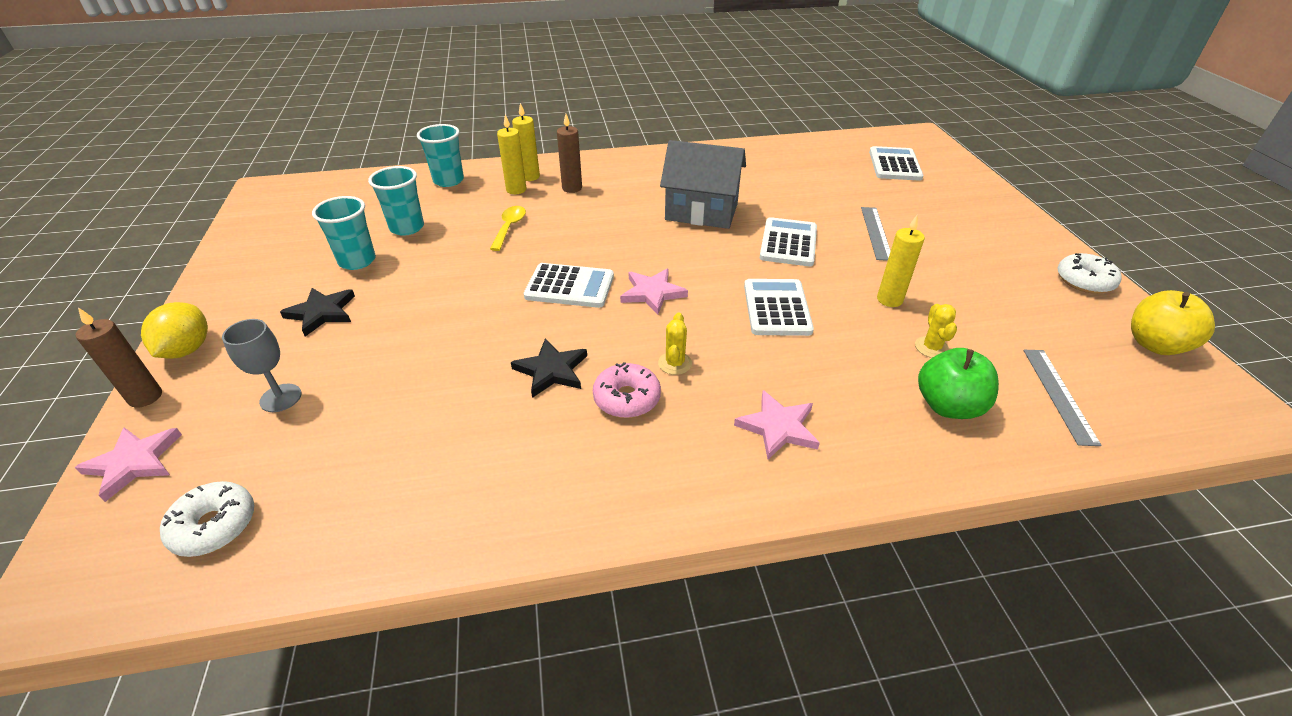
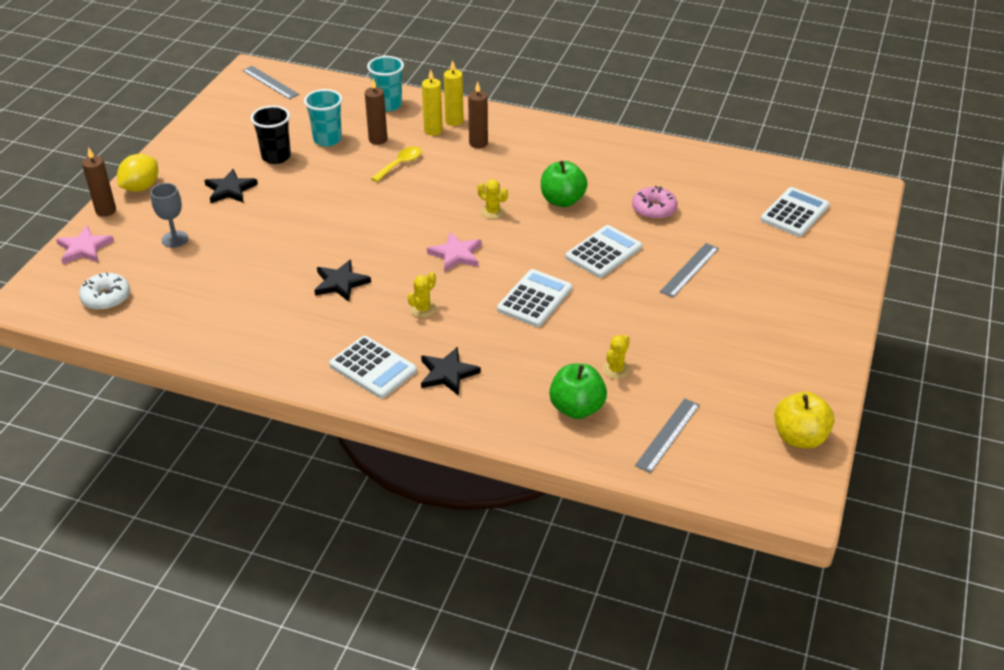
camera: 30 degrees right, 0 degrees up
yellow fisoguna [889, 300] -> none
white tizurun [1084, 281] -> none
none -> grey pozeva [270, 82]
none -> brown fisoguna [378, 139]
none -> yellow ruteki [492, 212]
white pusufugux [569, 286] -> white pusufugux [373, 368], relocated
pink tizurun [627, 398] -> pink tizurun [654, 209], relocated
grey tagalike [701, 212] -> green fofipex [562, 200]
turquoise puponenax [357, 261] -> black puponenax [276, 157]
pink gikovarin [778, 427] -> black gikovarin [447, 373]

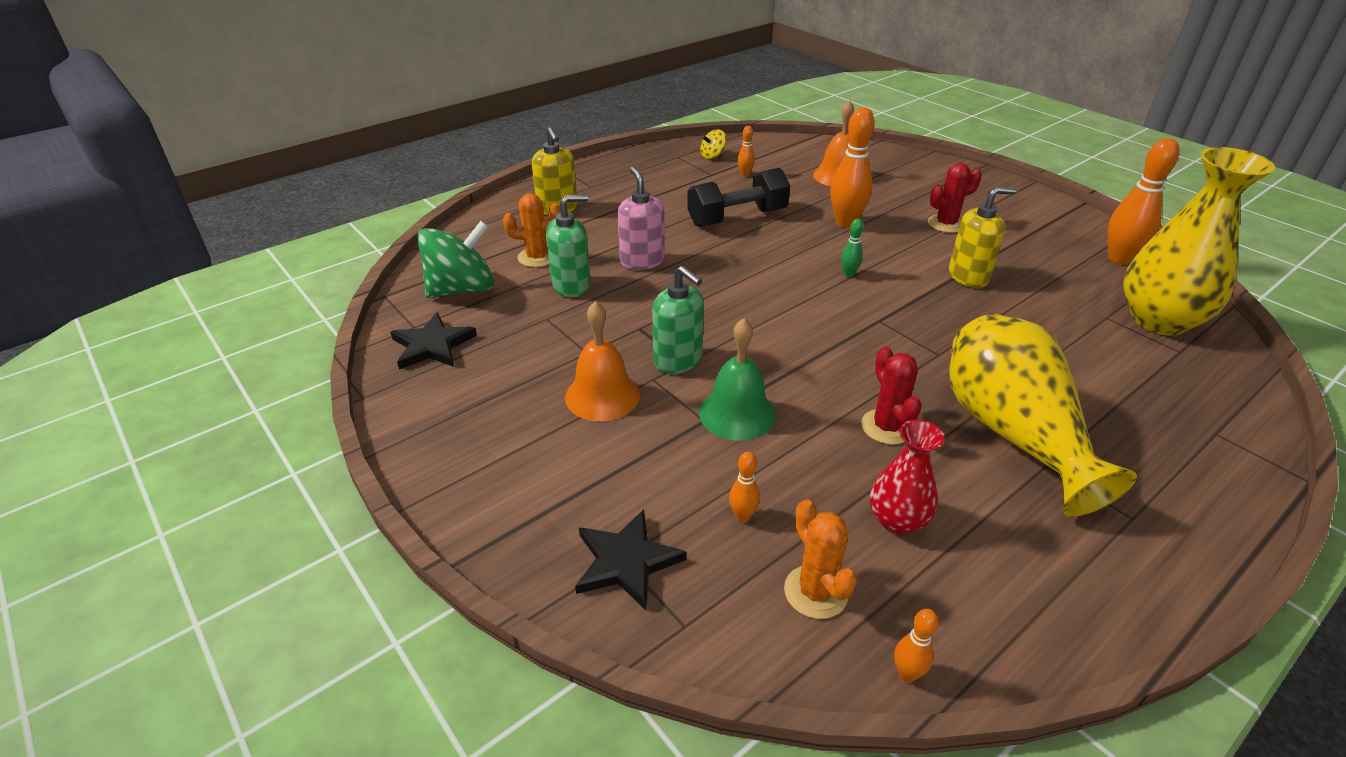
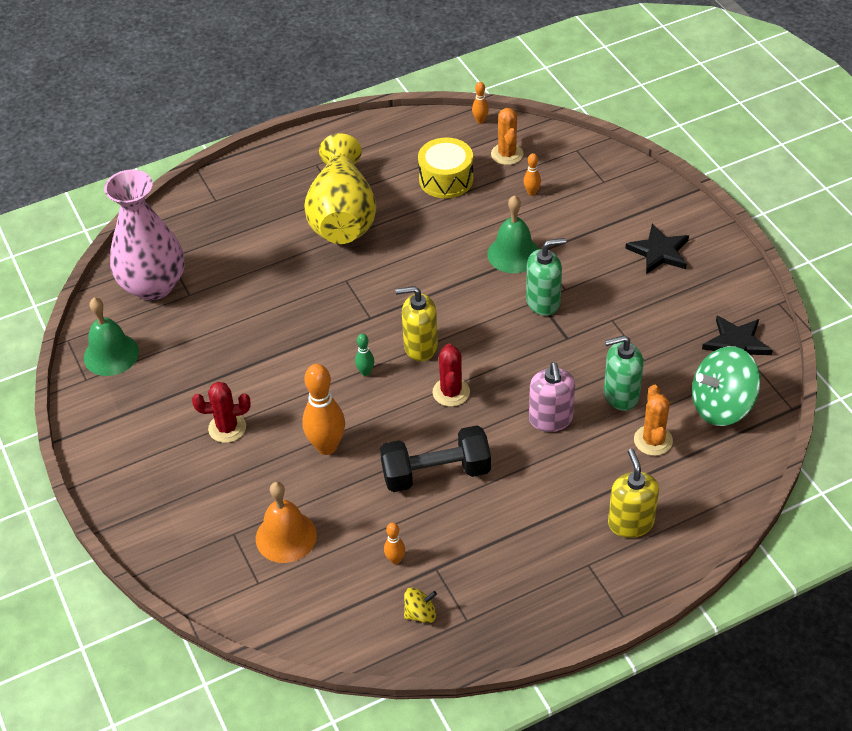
camera: 165 degrees left, 10 degrees up
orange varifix [602, 395] -> none
black gikovarin [626, 562] -> black gikovarin [659, 252], relocated
red ruteki [887, 427] -> red ruteki [451, 392], relocated
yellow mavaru [968, 276] -> yellow mavaru [420, 346], relocated
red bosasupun [897, 520] -> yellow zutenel [446, 179]
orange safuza [1119, 259] -> green varifix [111, 354]
yellow bosasupun [1158, 320] -> pink bosasupun [153, 285]
orange ruteki [537, 257] -> orange ruteki [653, 440], 75 degrees clockwise
green mavaru [678, 360] -> green mavaru [543, 302], 105 degrees clockwise

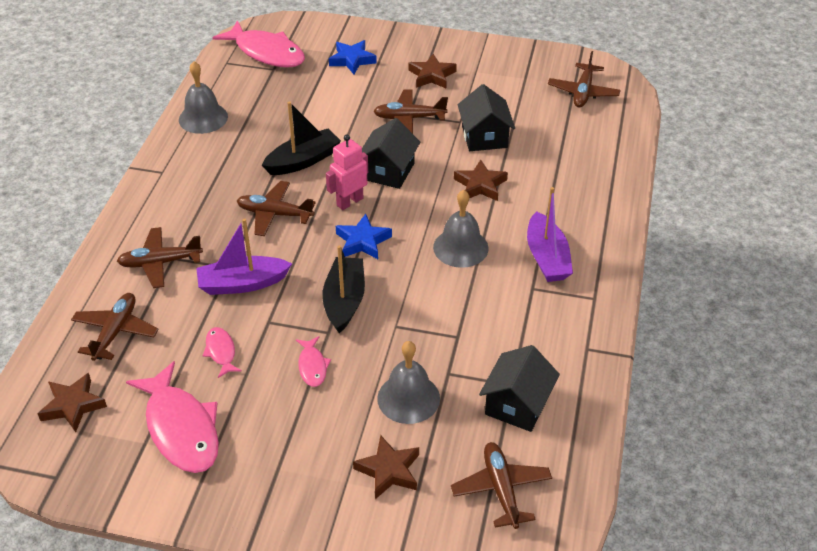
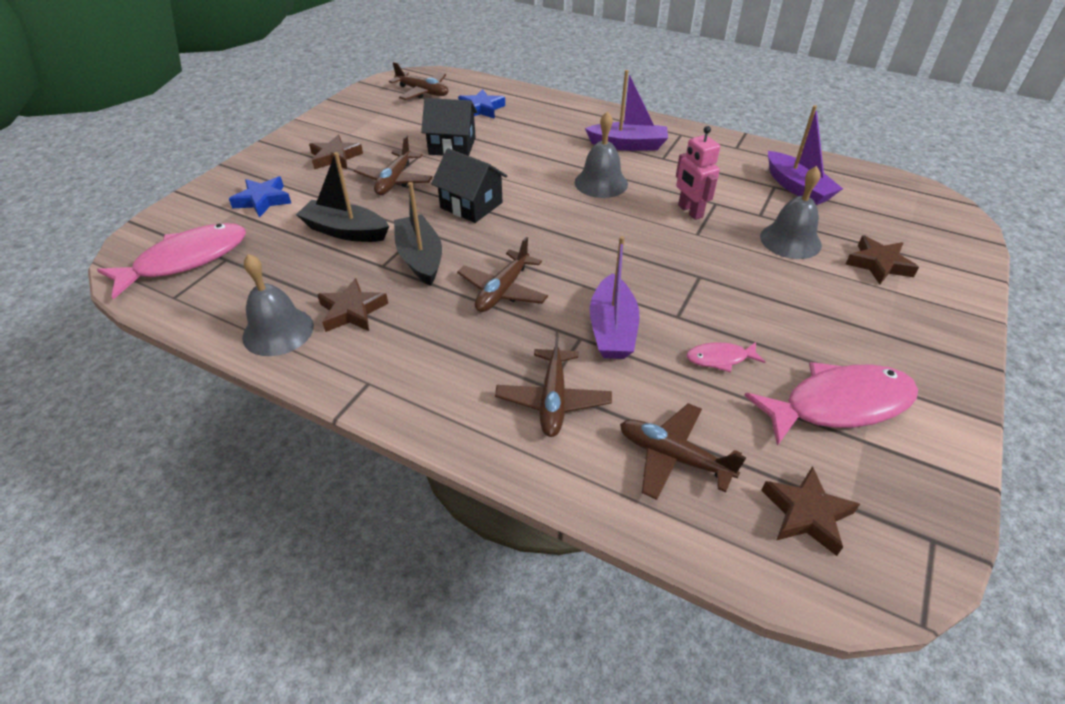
camera: 75 degrees left, 0 degrees up
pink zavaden [312, 366] -> none
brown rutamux [501, 489] -> none
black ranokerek [344, 301] -> black ranokerek [345, 231], relocated
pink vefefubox [349, 202] -> pink vefefubox [690, 211], relocated
blue gikovarin [363, 241] -> blue gikovarin [481, 109], relocated
brown gikovarin [480, 185] -> brown gikovarin [352, 311], relocated
black tagalike [517, 404] -> purple ranokerek [797, 187]

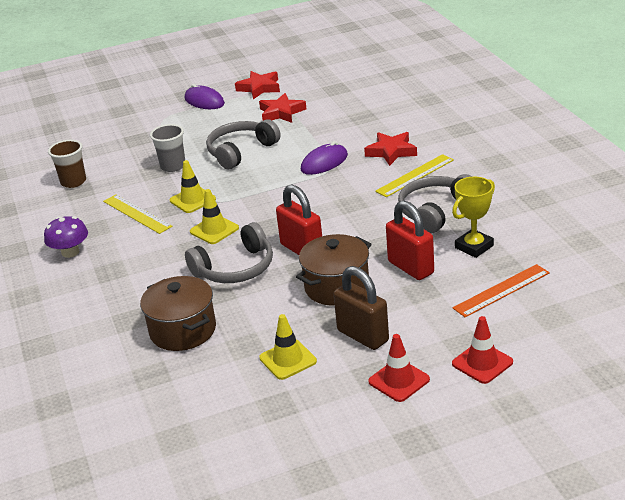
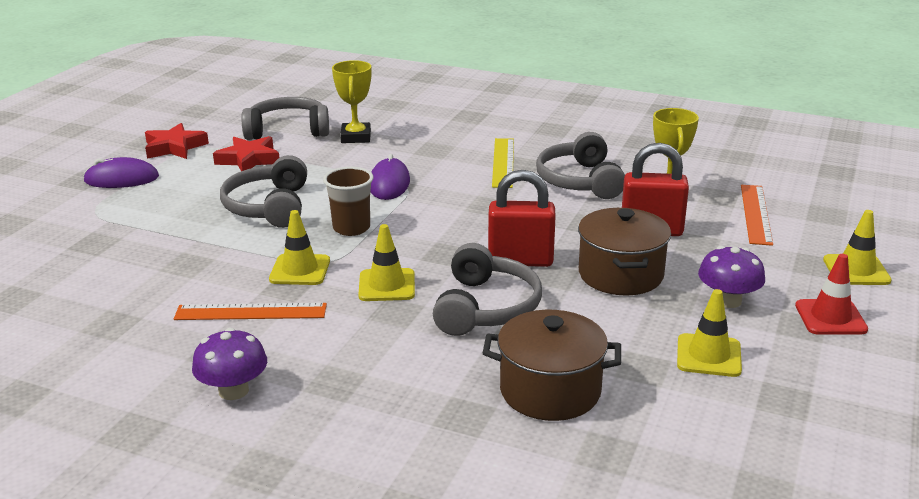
camera: 50 degrees left, 5 degrees down
grey puponenax [173, 166] -> none
red gikovarin [391, 152] -> none
none -> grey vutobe [288, 130]
none -> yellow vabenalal [356, 137]
brown puponenax [73, 182] -> brown puponenax [351, 228], relocated
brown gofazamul [363, 336] -> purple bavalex [728, 300]
yellow pozeva [137, 214] -> orange pozeva [251, 312]
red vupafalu [482, 363] -> yellow vupafalu [856, 270]

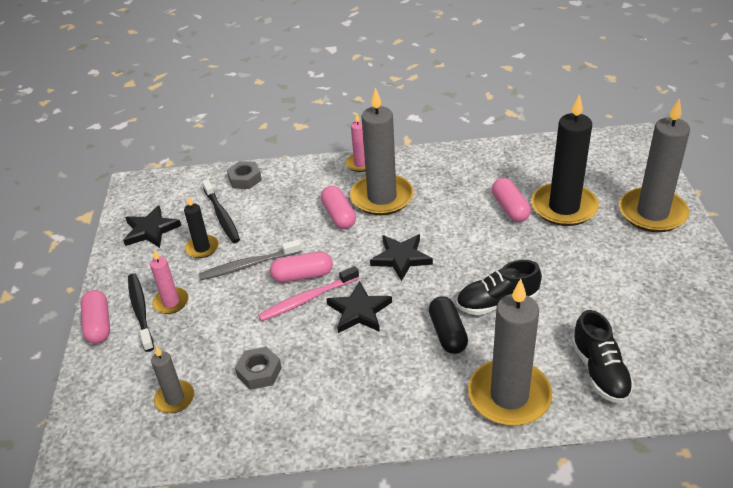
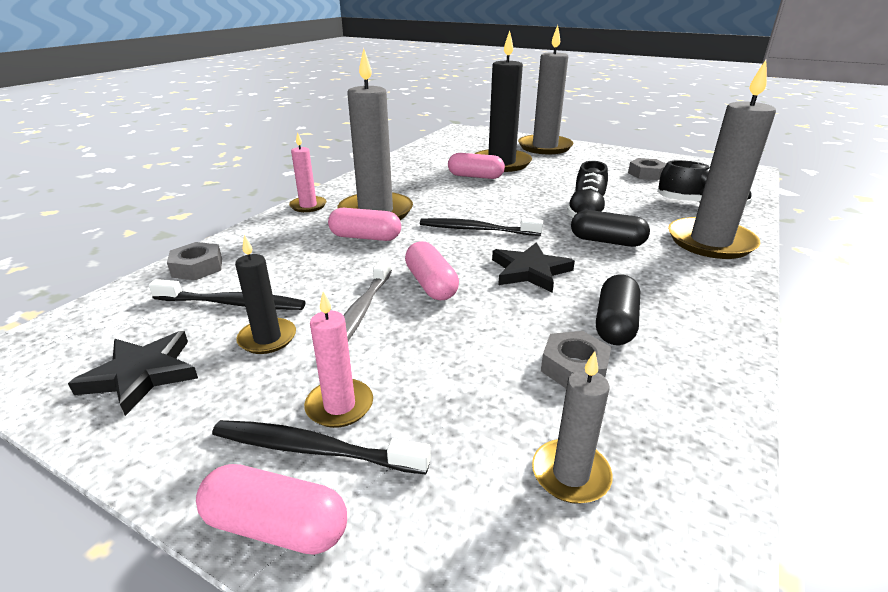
camera: 60 degrees left, 10 degrees down
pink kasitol [307, 299] -> none
none -> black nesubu [615, 324]
none -> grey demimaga [646, 174]
black gikovarin [401, 258] -> black kasitol [476, 229]
pink nesubu [302, 275] -> pink nesubu [431, 284], 45 degrees counterclockwise

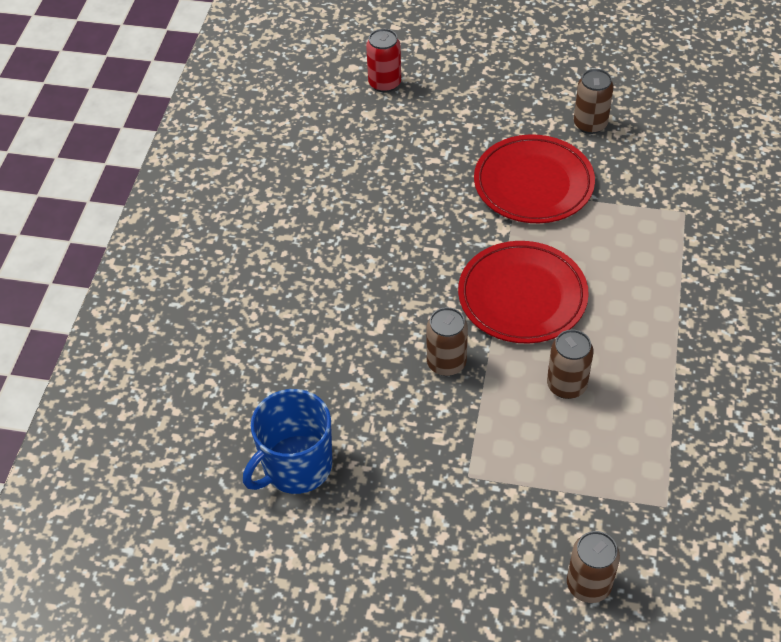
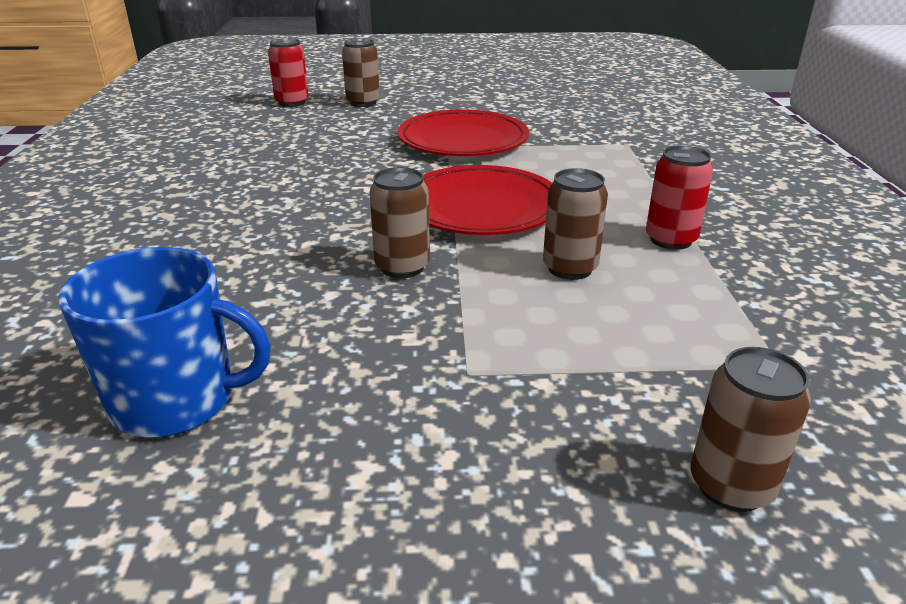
camera: 15 degrees left, 20 degrees down
none -> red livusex [670, 240]
brown livusex [590, 124] -> brown livusex [363, 103], relocated
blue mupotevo [296, 467] -> blue mupotevo [176, 400], 120 degrees counterclockwise

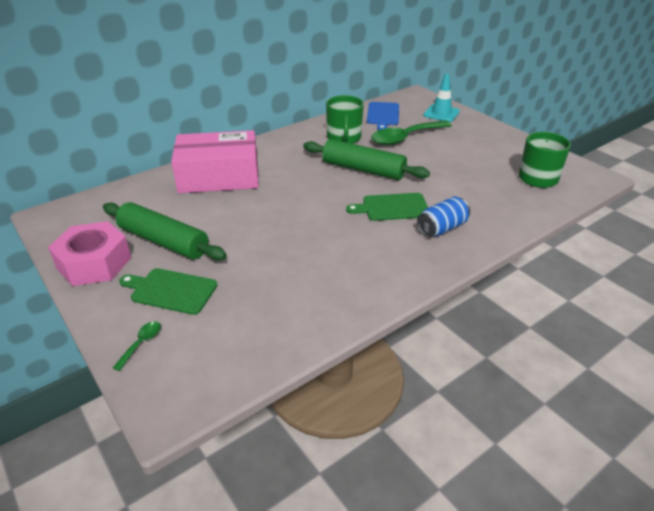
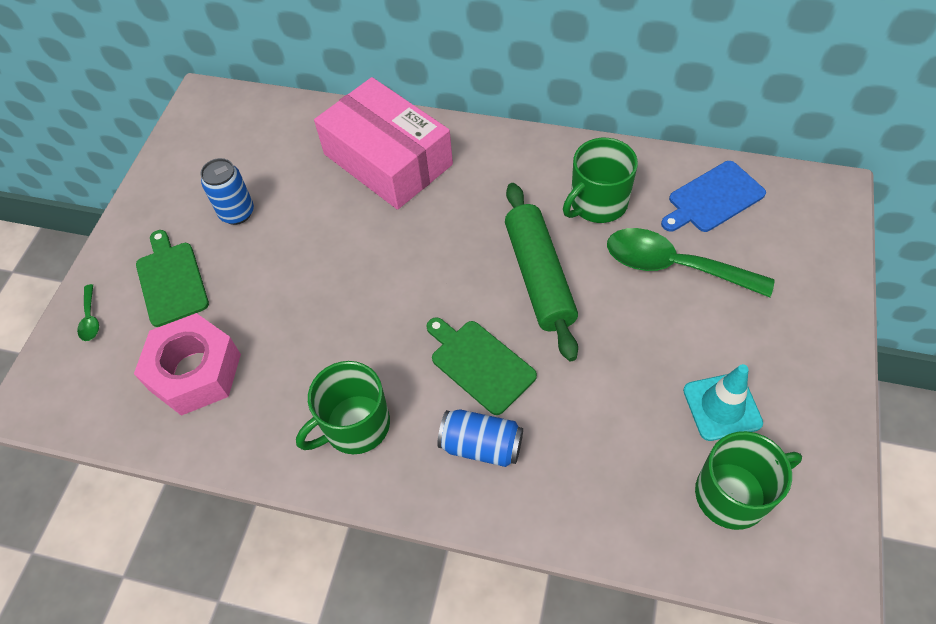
camera: 55 degrees right, 20 degrees up
none -> green mupotevo [355, 425]
pink demimaga [94, 263] -> pink demimaga [195, 371], relocated
turquoise vupafalu [441, 113] -> turquoise vupafalu [722, 406], relocated
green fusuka [164, 241] -> blue livusex [237, 213]
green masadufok [141, 344] -> green masadufok [90, 318], 90 degrees clockwise

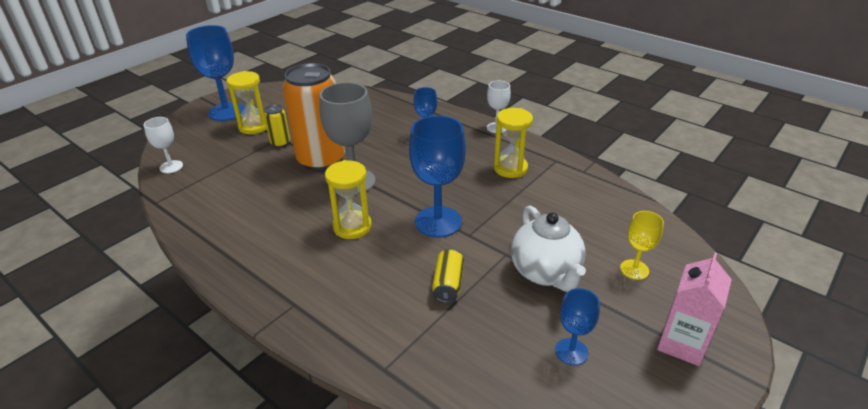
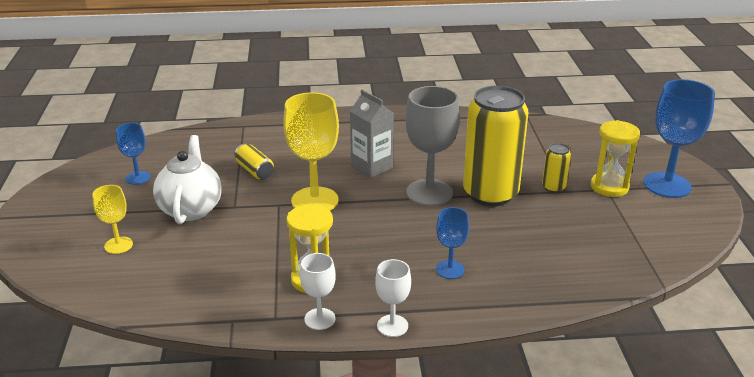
camera: 135 degrees right, 5 degrees down
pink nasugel [682, 344] -> none
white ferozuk [171, 167] -> white ferozuk [319, 319], relocated
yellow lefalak [352, 227] -> grey nasugel [371, 167]
orange livusex [321, 160] -> yellow livusex [490, 194]
blue ferozuk [438, 222] -> yellow ferozuk [315, 200]
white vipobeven [545, 273] -> white vipobeven [191, 209], 60 degrees clockwise

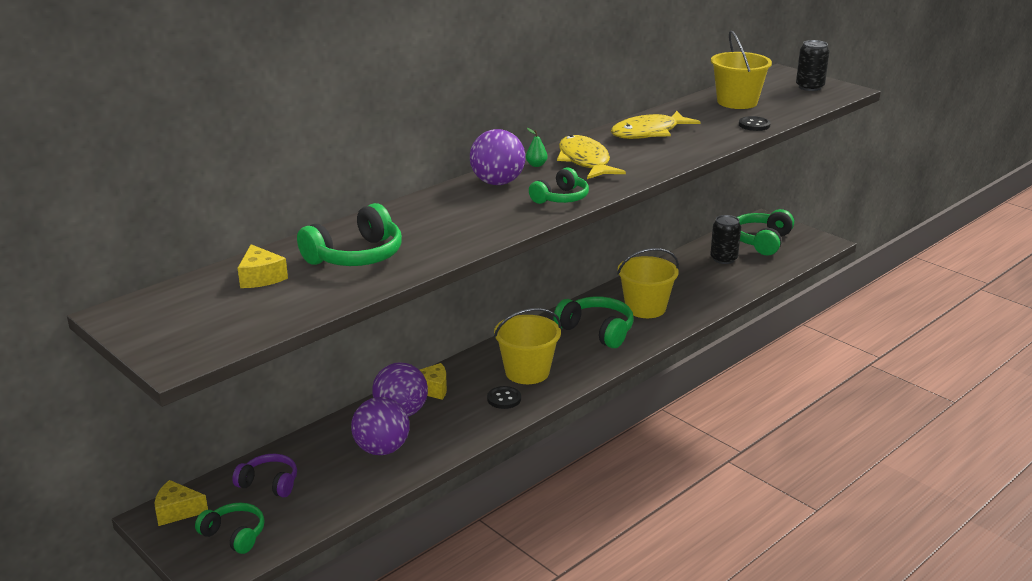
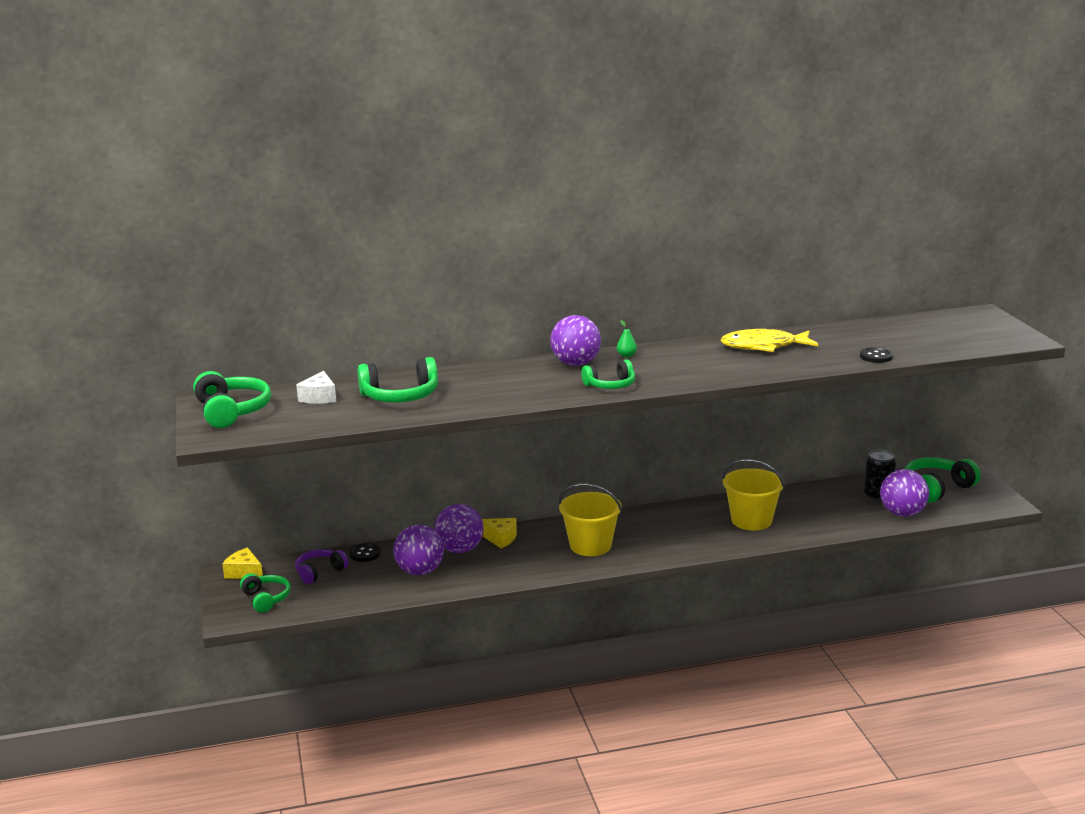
camera: 30 degrees right, 5 degrees down
yellow zavaden [585, 161] -> none
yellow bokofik [737, 102] -> none
black livusex [809, 87] -> none
none -> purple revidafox [902, 513]
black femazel [504, 399] -> black femazel [365, 554], relocated
green vutobe [597, 331] -> green vutobe [232, 411], relocated
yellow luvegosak [261, 277] -> white luvegosak [319, 397]
purple vutobe [269, 483] -> purple vutobe [320, 572], 90 degrees counterclockwise

